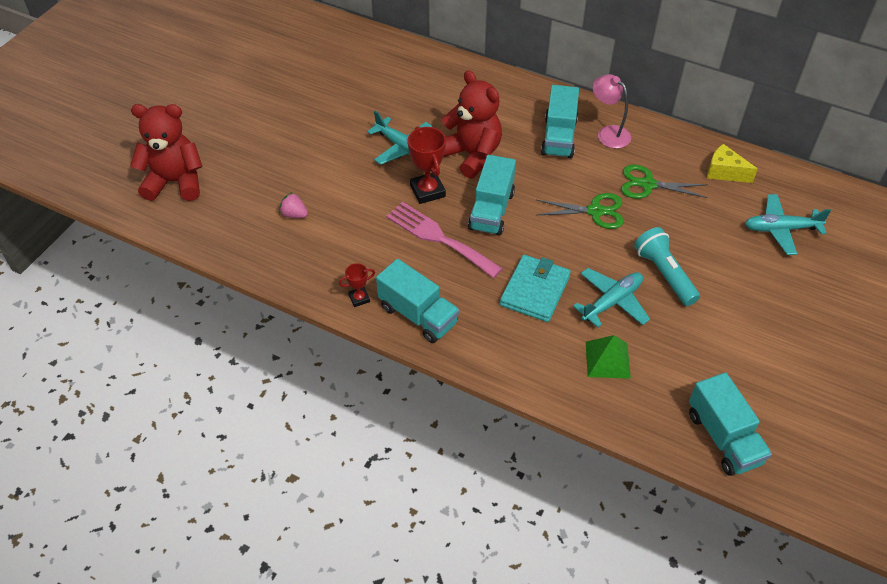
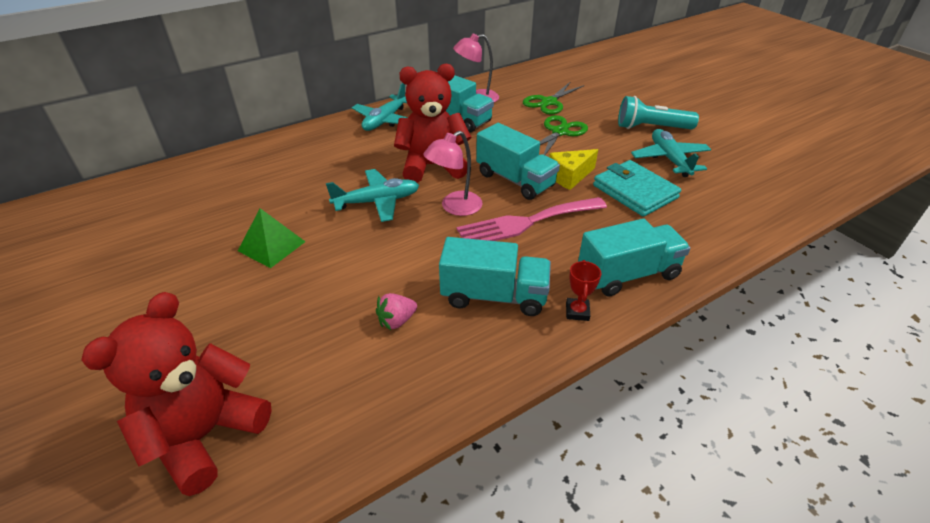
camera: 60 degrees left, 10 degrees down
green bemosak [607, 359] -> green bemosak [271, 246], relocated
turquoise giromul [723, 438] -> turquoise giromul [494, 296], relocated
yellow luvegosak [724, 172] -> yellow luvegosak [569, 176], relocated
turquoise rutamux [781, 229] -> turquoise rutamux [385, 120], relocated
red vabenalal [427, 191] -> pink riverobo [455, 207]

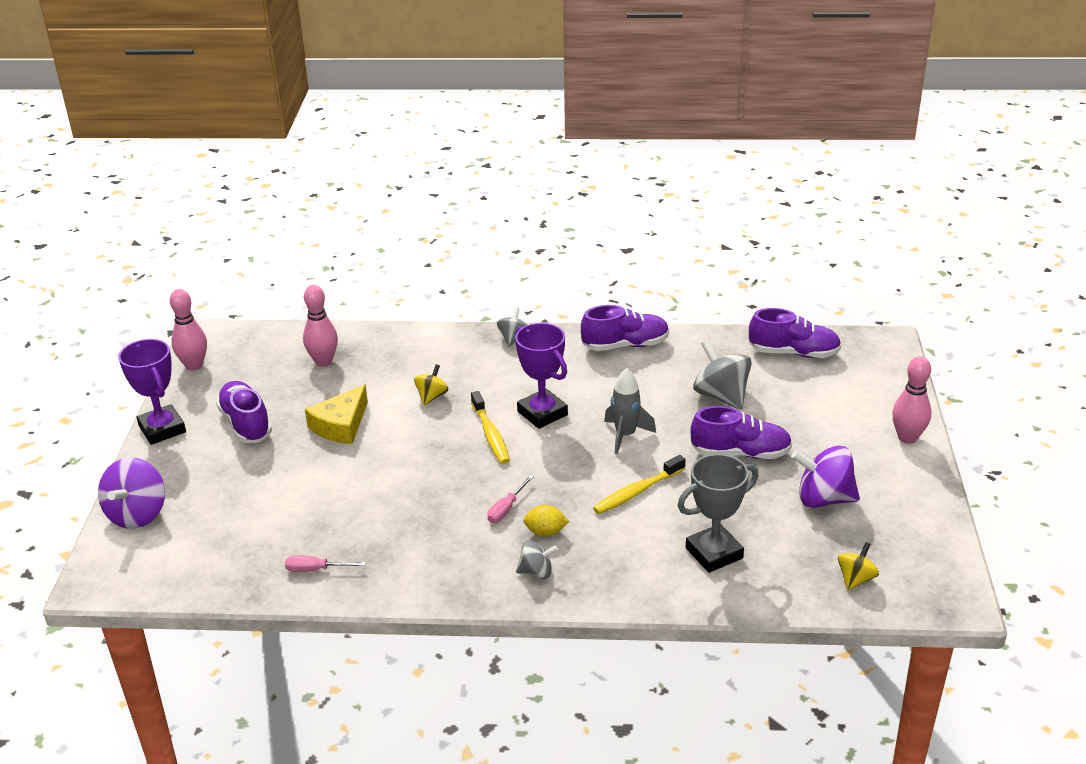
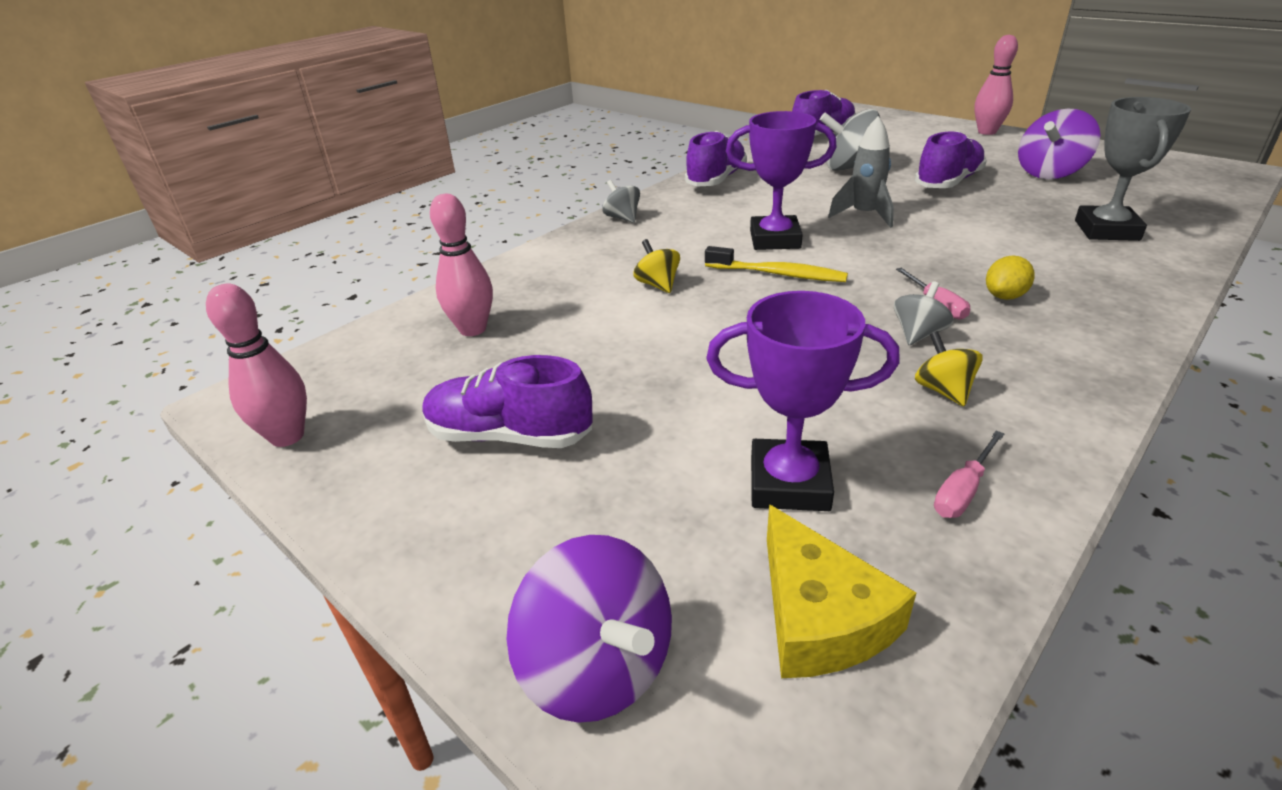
camera: 50 degrees left, 0 degrees up
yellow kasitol [637, 492] -> none
purple vabenalal [162, 429] -> purple vabenalal [789, 483], relocated
yellow luvegosak [341, 425] -> yellow luvegosak [819, 616], relocated
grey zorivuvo [536, 572] -> grey zorivuvo [918, 334], relocated
yellow zorivuvo [855, 579] -> yellow zorivuvo [943, 390], relocated

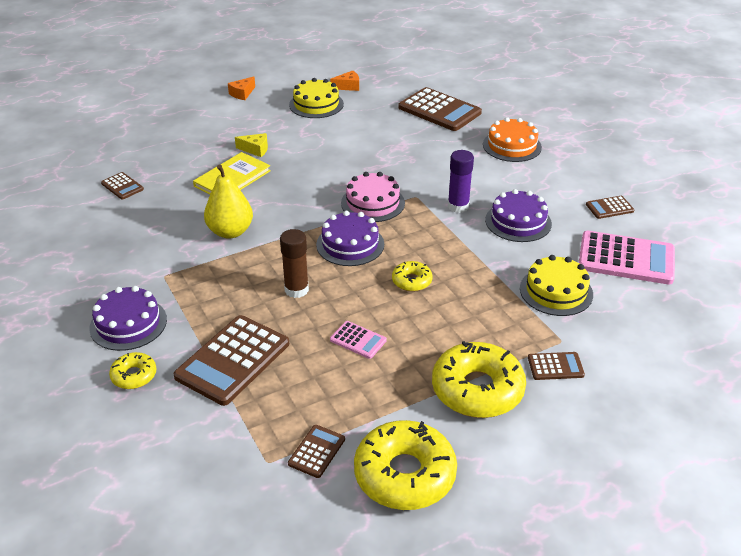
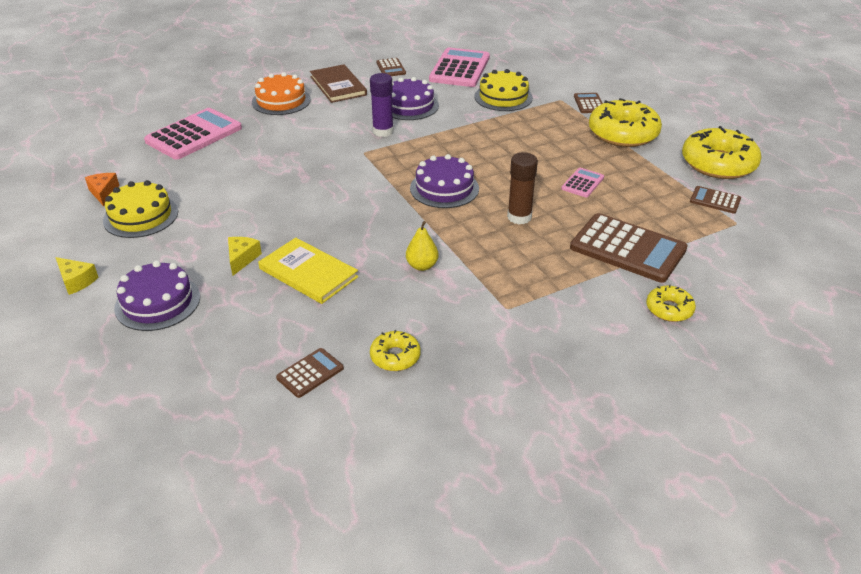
camera: 90 degrees left, 0 degrees up
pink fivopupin [373, 203] -> none
none -> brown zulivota [338, 86]
purple fivopupin [128, 323] -> purple fivopupin [157, 302], relocated
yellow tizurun [411, 281] -> yellow tizurun [395, 356], relocated
orange luvegosak [242, 93] -> yellow luvegosak [76, 281]
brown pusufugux [439, 110] -> pink pusufugux [194, 135]
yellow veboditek [230, 232] -> yellow veboditek [422, 266], x0.58

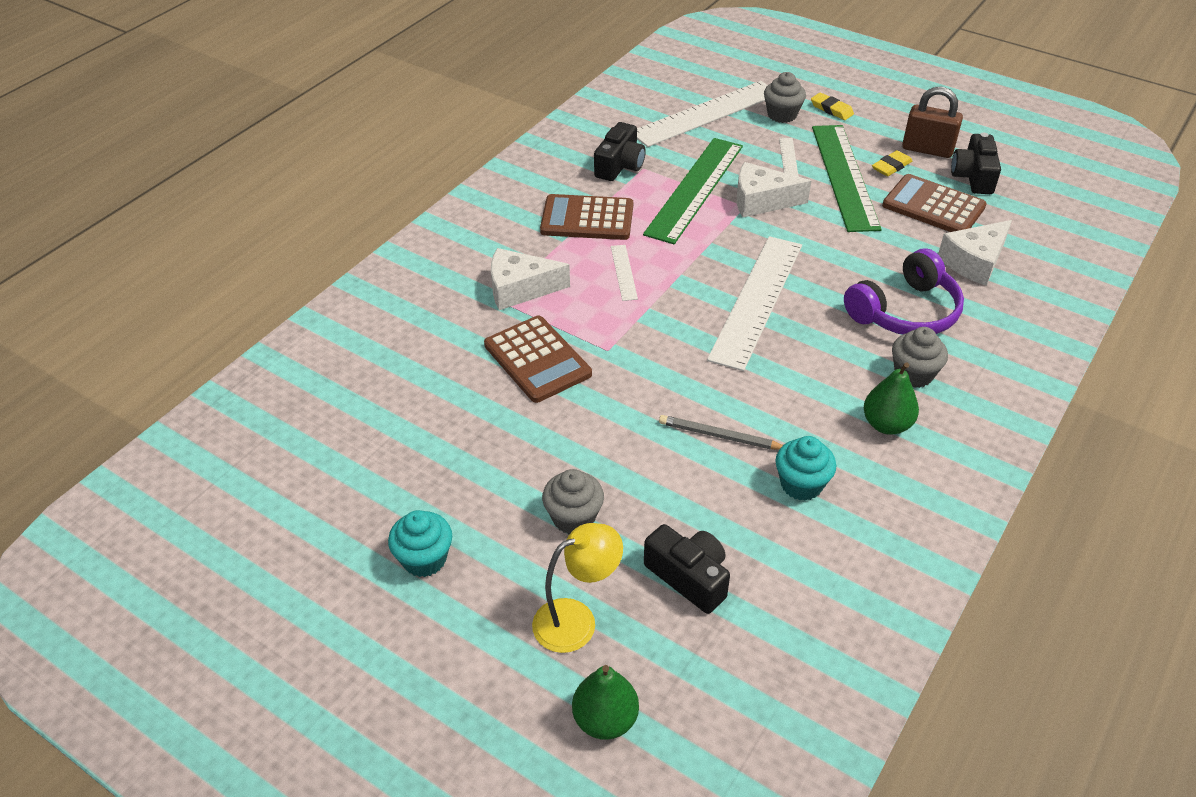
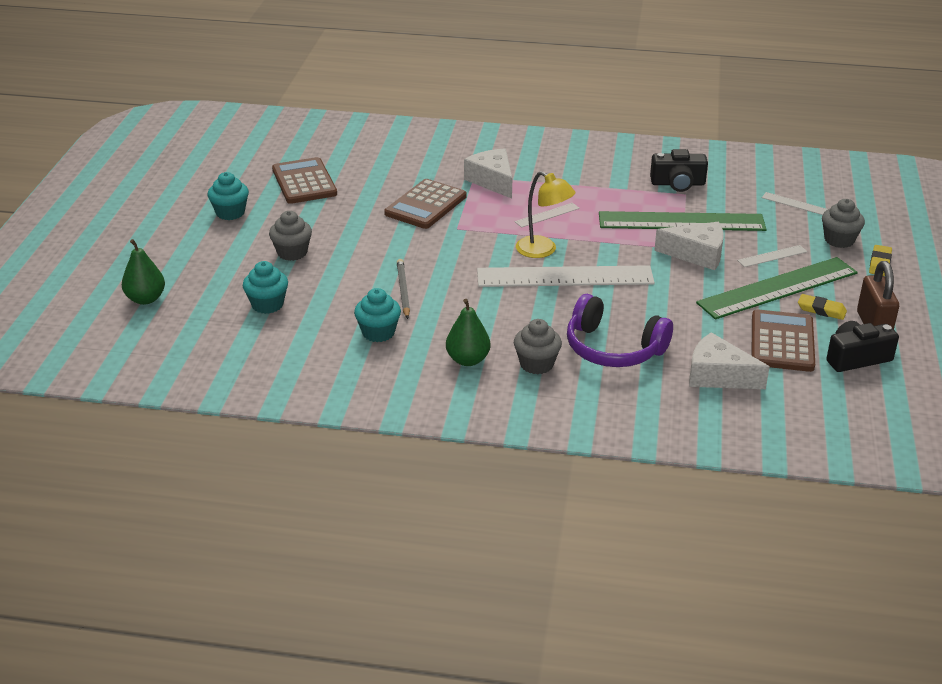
camera: 65 degrees right, 10 degrees down
yellow riverobo [577, 620] -> yellow riverobo [543, 250], relocated
brown pusufugux [587, 218] -> brown pusufugux [304, 182], relocated
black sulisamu [689, 577] -> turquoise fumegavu [267, 304]
white luvegosak [761, 201] -> white luvegosak [697, 254], 120 degrees clockwise
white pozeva [706, 114] -> white pozeva [796, 204], x0.43

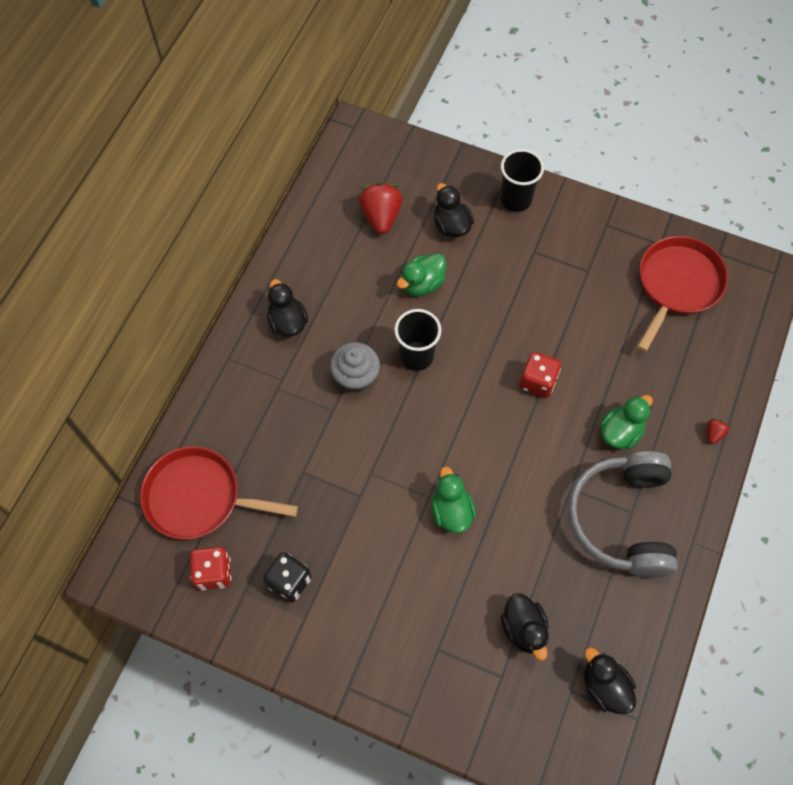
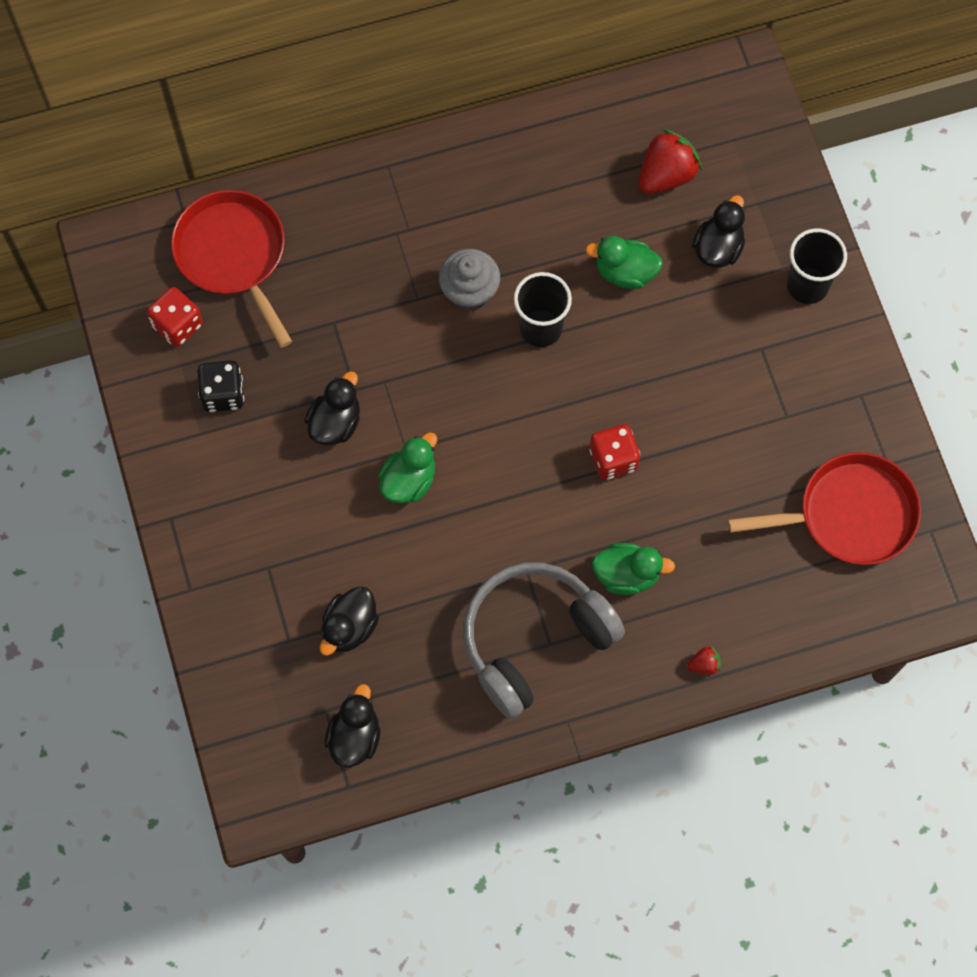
camera: 50 degrees right, 5 degrees up
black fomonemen [288, 322] -> black fomonemen [335, 422], relocated

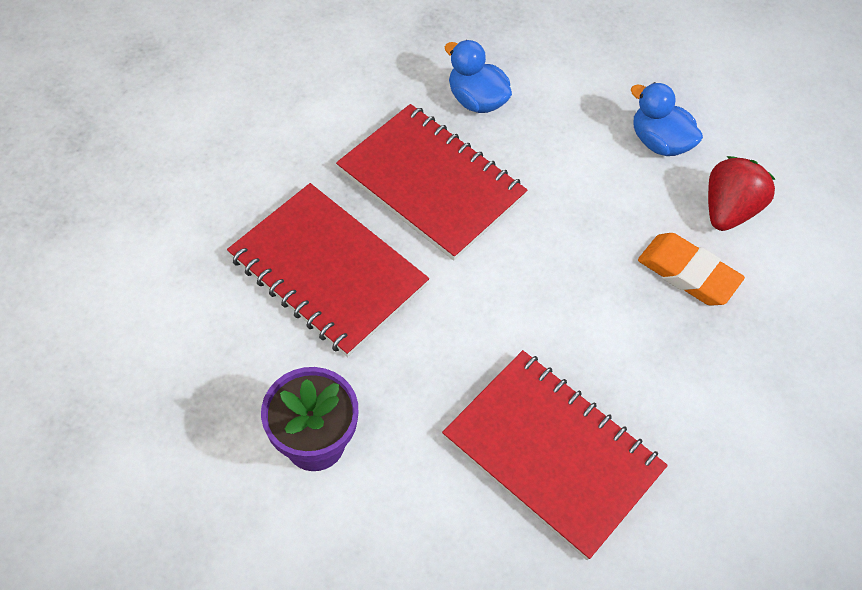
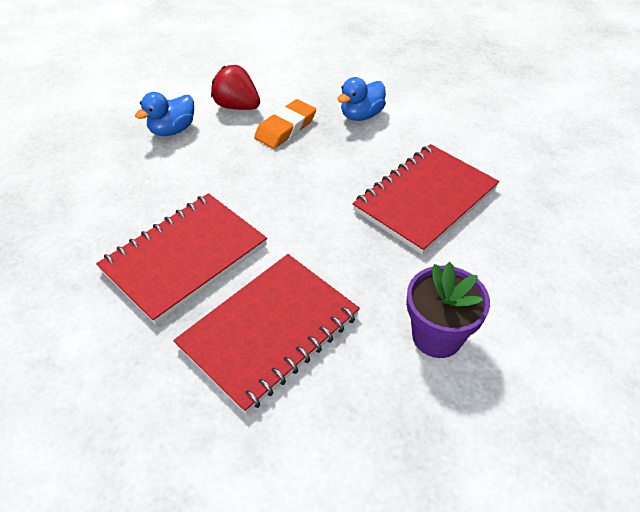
camera: 85 degrees left, 10 degrees down
blue fomonemen [476, 100] -> blue fomonemen [361, 115], relocated

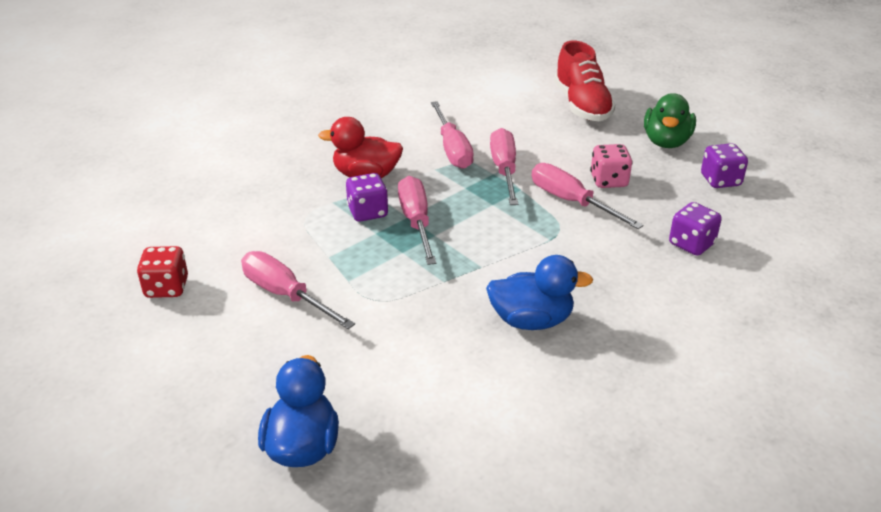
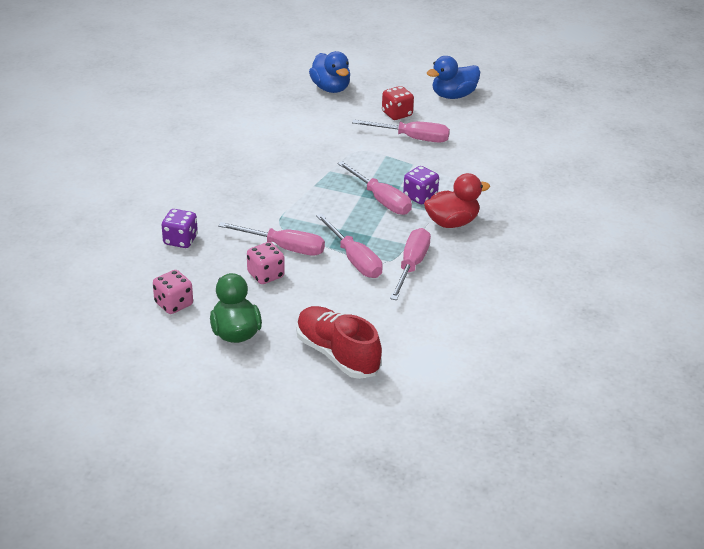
camera: 150 degrees right, 0 degrees up
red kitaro [167, 288] -> red kitaro [397, 114], relocated
blue fomonemen [531, 320] -> blue fomonemen [453, 95], relocated
purple kitaro [720, 180] -> pink kitaro [174, 304]
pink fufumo [452, 149] -> pink fufumo [411, 266], 60 degrees clockwise

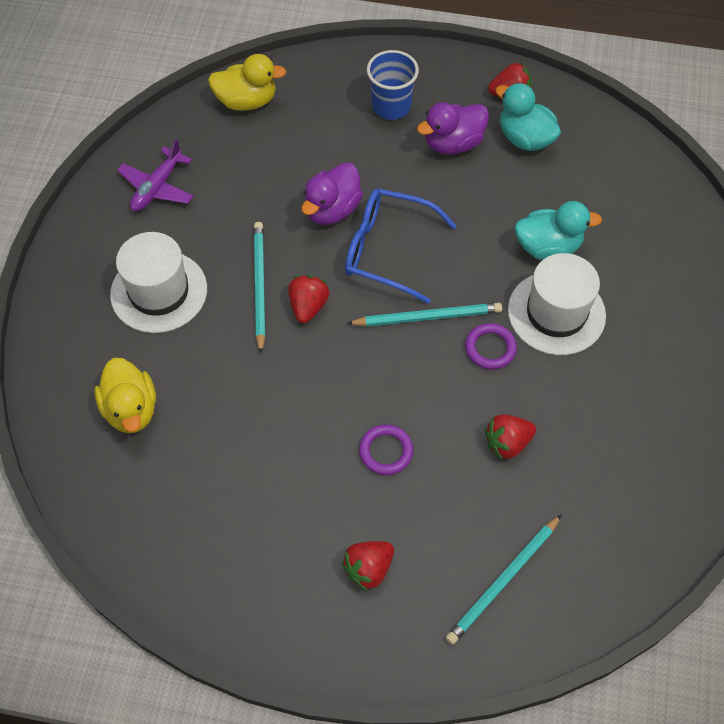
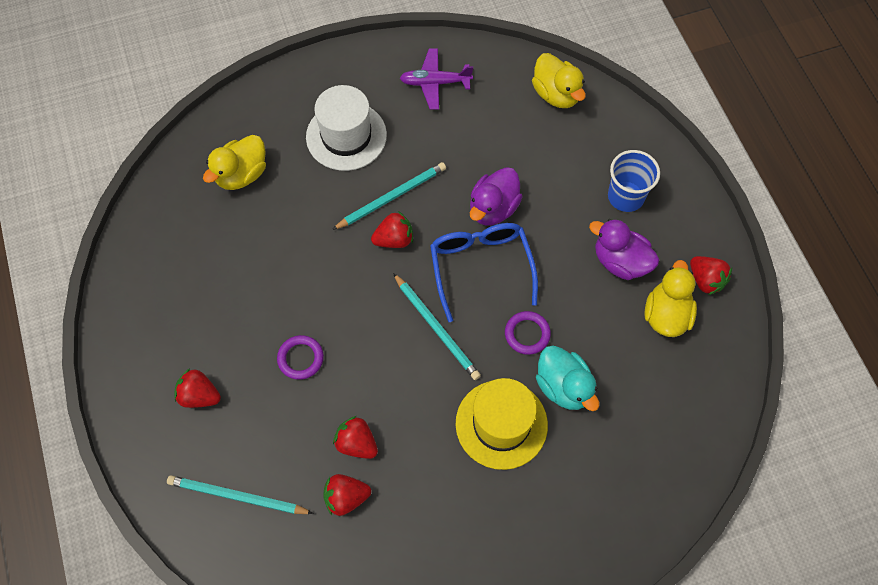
camera: 60 degrees right, 5 degrees up
none -> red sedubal [346, 497]
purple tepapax [490, 348] -> purple tepapax [527, 334], relocated
turquoise fomonemen [525, 138] -> yellow fomonemen [666, 314]
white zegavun [556, 313] -> yellow zegavun [501, 424]
purple fomonemen [332, 210] -> purple fomonemen [493, 208], 60 degrees counterclockwise

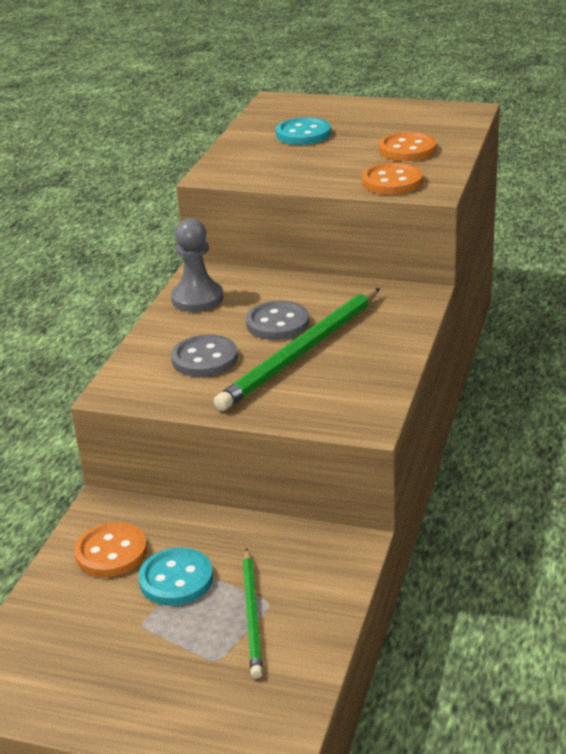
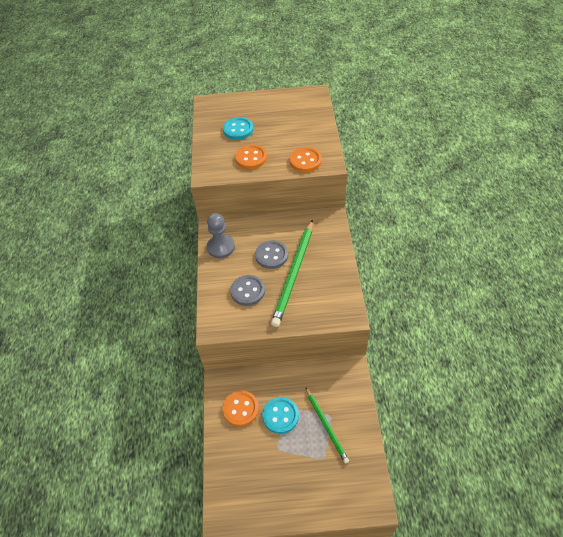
camera: 20 degrees left, 20 degrees up
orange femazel [407, 149] -> orange femazel [251, 158], relocated

